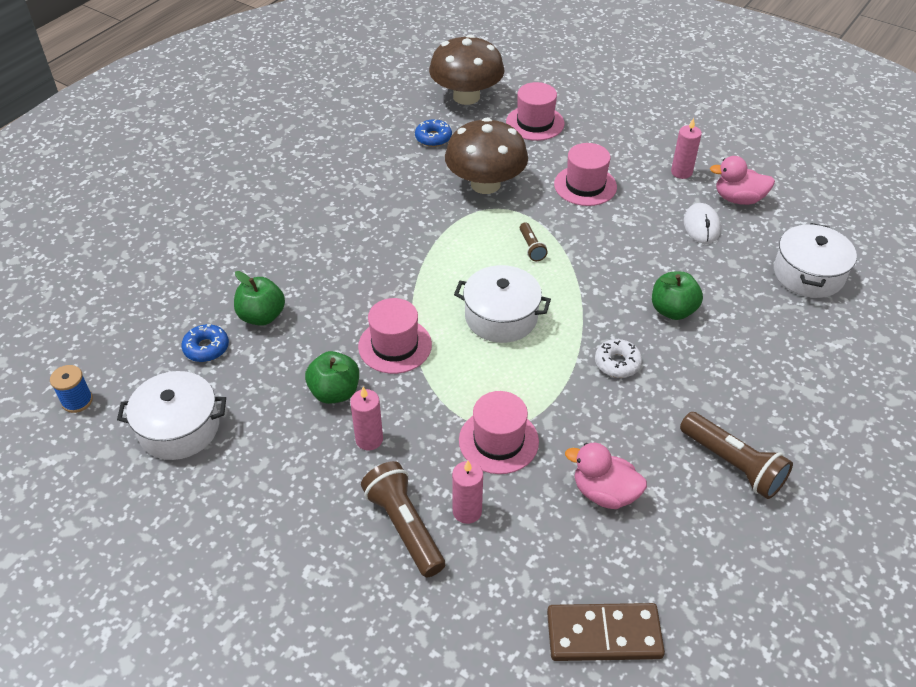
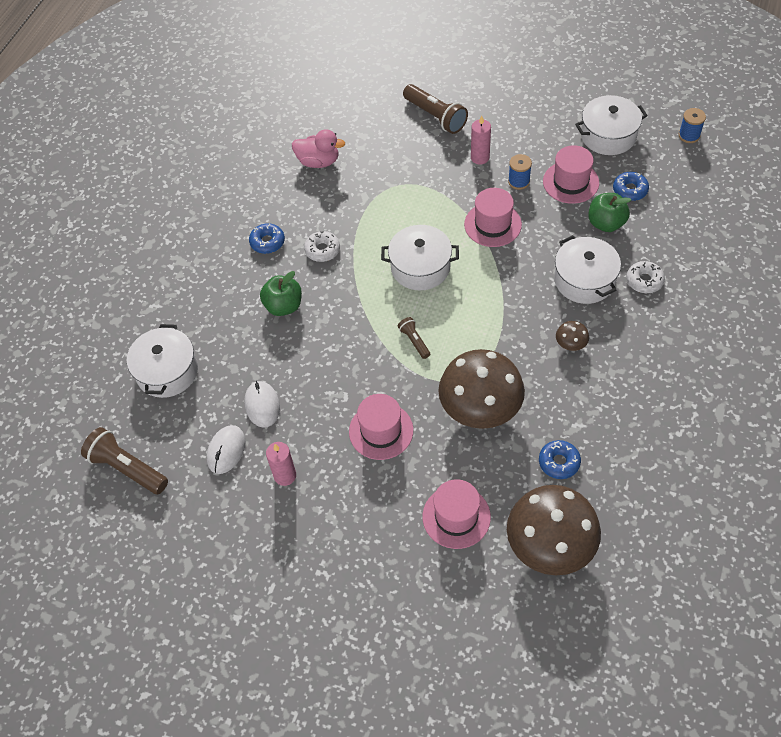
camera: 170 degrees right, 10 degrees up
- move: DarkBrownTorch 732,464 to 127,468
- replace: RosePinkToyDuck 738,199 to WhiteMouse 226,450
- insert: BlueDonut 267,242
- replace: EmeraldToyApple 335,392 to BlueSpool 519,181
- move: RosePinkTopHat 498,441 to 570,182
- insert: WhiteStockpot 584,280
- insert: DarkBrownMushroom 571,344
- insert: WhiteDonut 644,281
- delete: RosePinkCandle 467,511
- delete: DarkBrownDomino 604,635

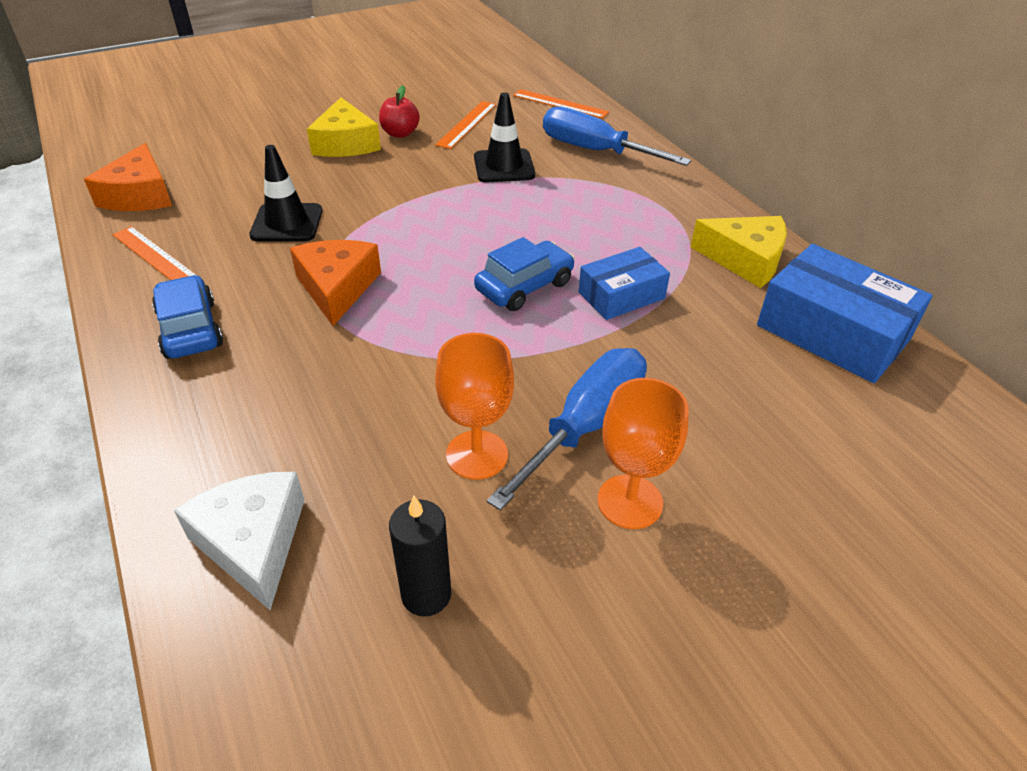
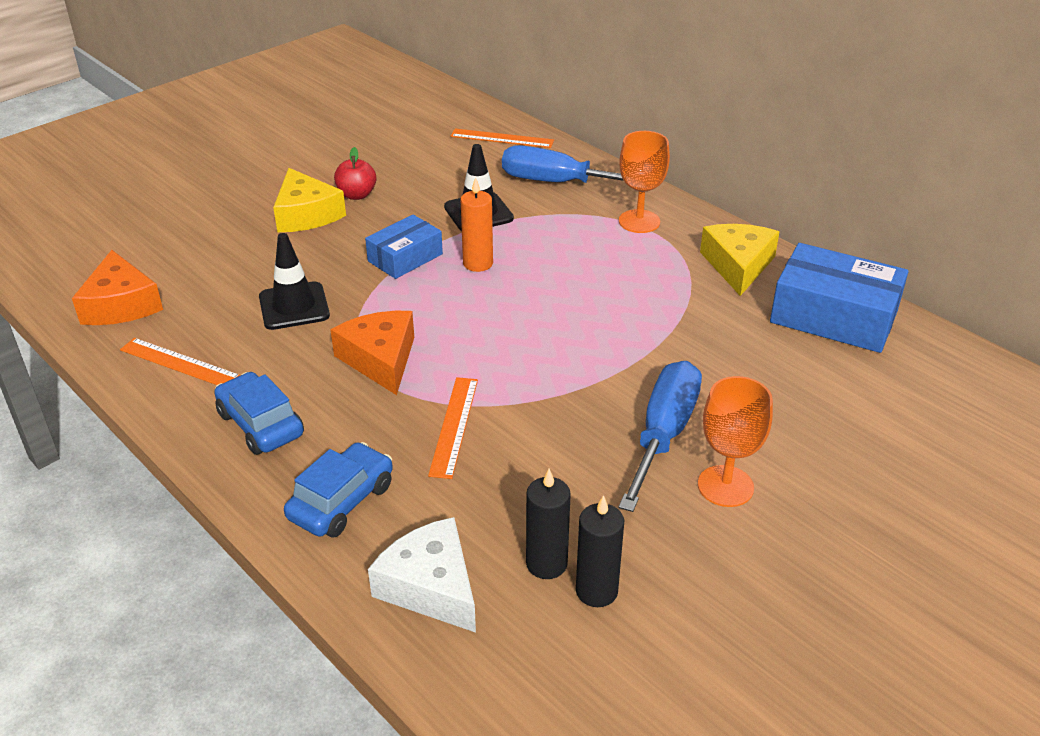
camera: 15 degrees left, 5 degrees down
- move: BlueCar 524,286 to 341,501
- move: BluePackage 621,295 to 405,257
- move: OrangeMeasuringStick 467,124 to 454,426
- insert: OrangeCandle 478,263
- insert: BlackCandle 546,564
- move: OrangeWineGlass 477,455 to 639,221
- rotate: BrightYellowCheese 745,260 = 738,265 90 degrees counterclockwise

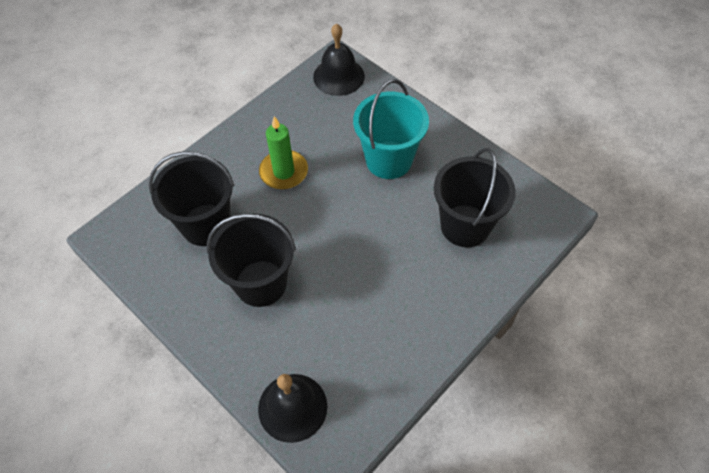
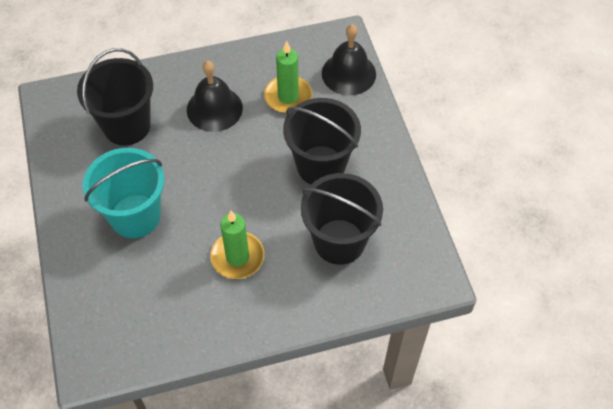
camera: 150 degrees left, 0 degrees up
- move: BlackHandBell 338,76 to 214,108
- insert: EmeraldCandle 288,96

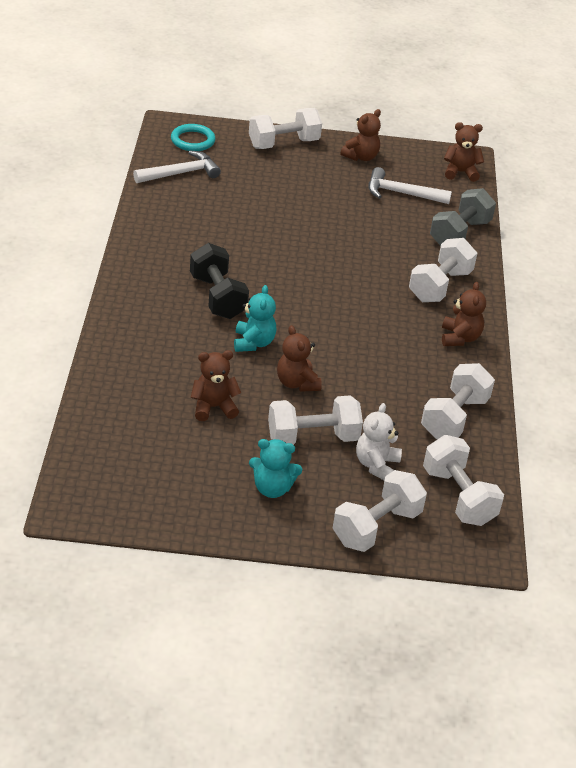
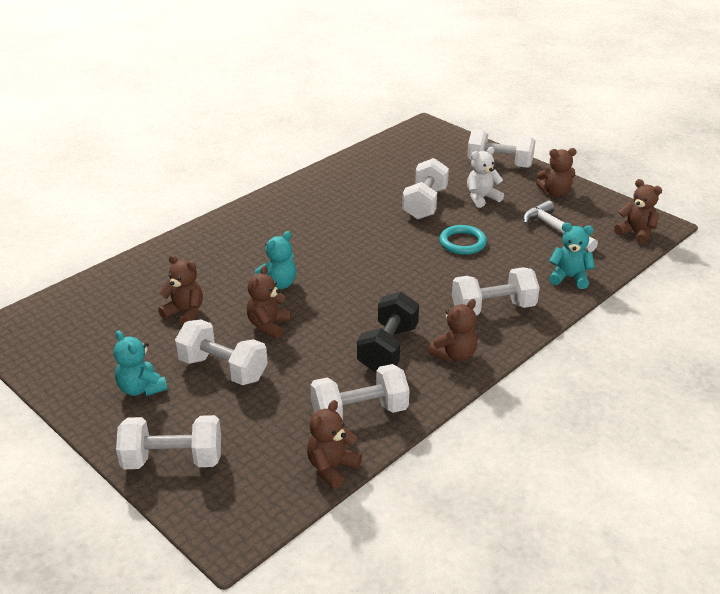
camera: 45 degrees right, 5 degrees down
- insert: DarkBrownStuffedBear 332,468
- move: BlackFreeWeight 217,297 to 388,348
- move: WhiteFreeWeight 458,496 to 425,204
- move: TurquoiseTorus 193,140 to 462,243
- move: WhiteStuffedBear 376,465 to 481,198
- replace: GrayFreeWeight 459,234 to TurquoiseStuffedBear 569,277
- delete: WhiteHammer 180,173

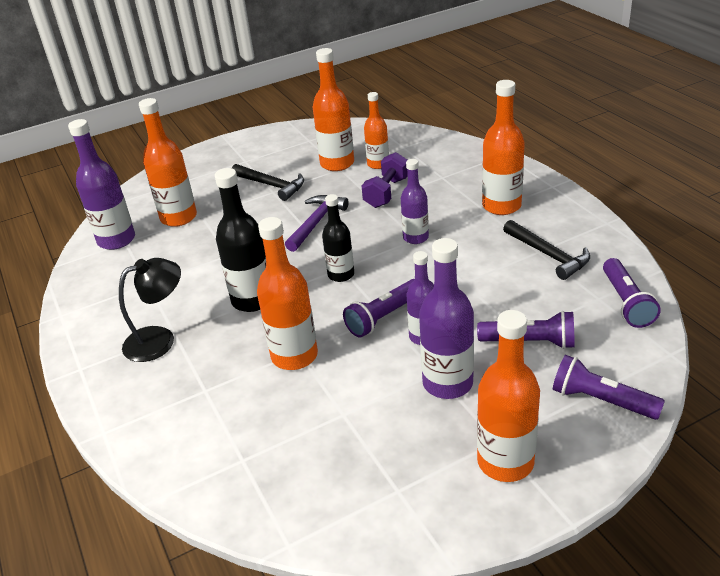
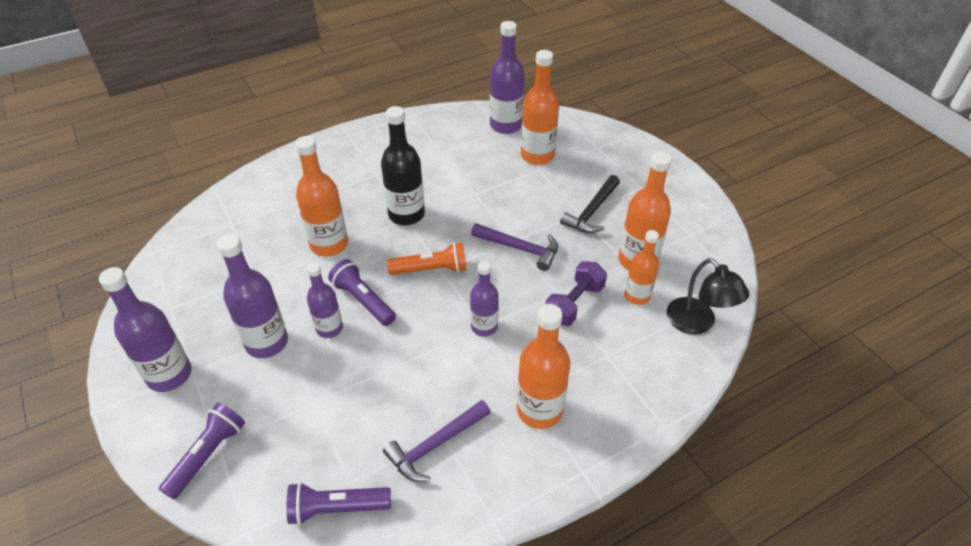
camera: 85 degrees right, 10 degrees up
- recolor: OrangeFlask 505,462 to VioletFlask 169,375
- recolor: BlackHammer 548,255 to VioletHammer 435,445
- replace: BlackFlask 341,275 to OrangeTorch 431,269
- rotate: VioletFreeWeight 386,192 = 574,303 75 degrees counterclockwise
- move: BlackDeskLamp 160,340 to 697,323
- delete: VioletTorch 529,342

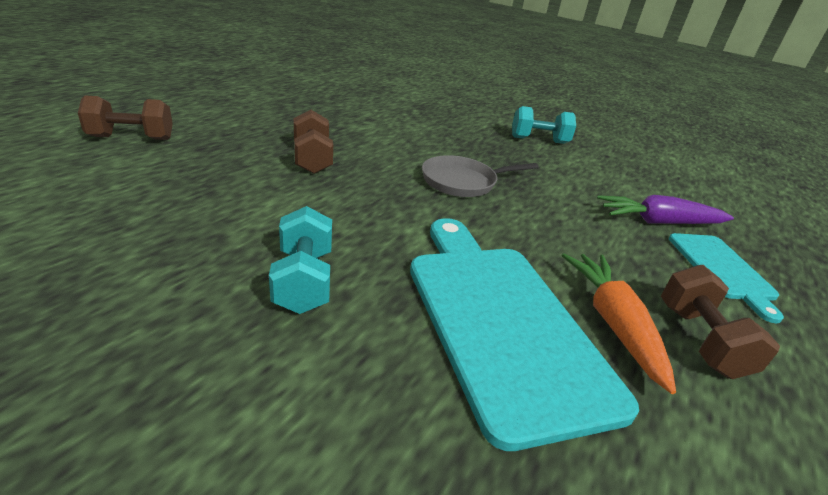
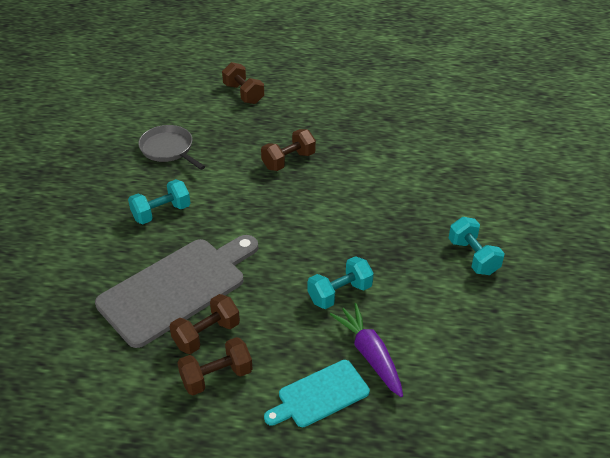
camera: 70 degrees right, 10 degrees up
- recolor: TurquoiseChoppingBoard 501,321 to GrayChoppingBoard 177,288
- move: GrayFryingPan 462,182 to 168,149
- replace: OrangeCarrot 613,323 to DarkBrownFreeWeight 206,335
- insert: TurquoiseFreeWeight 340,293

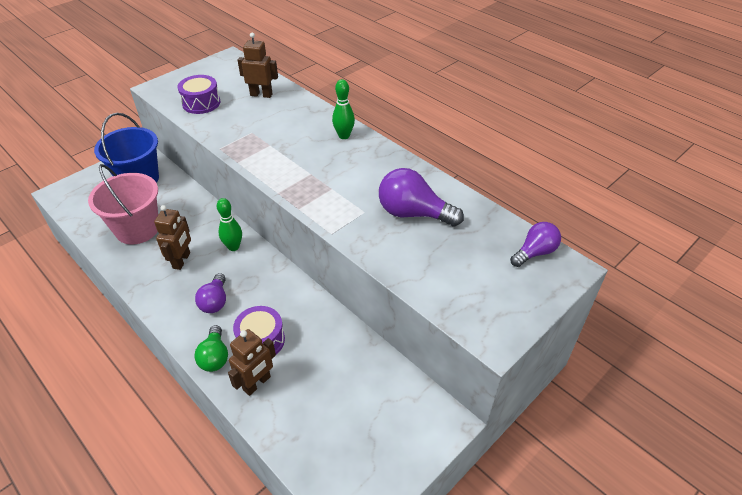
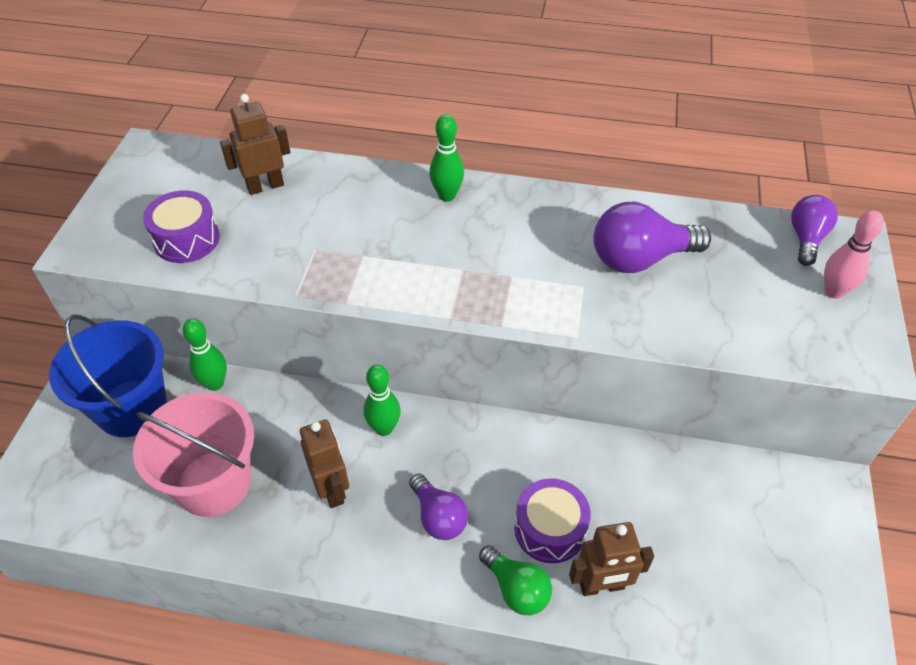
camera: 35 degrees left, 5 degrees up
- insert: EmeraldTenpin 215,383
- rotate: DarkBrownRobot 257,383 = 602,586 75 degrees clockwise
- insert: RosePinkTenpin 833,291

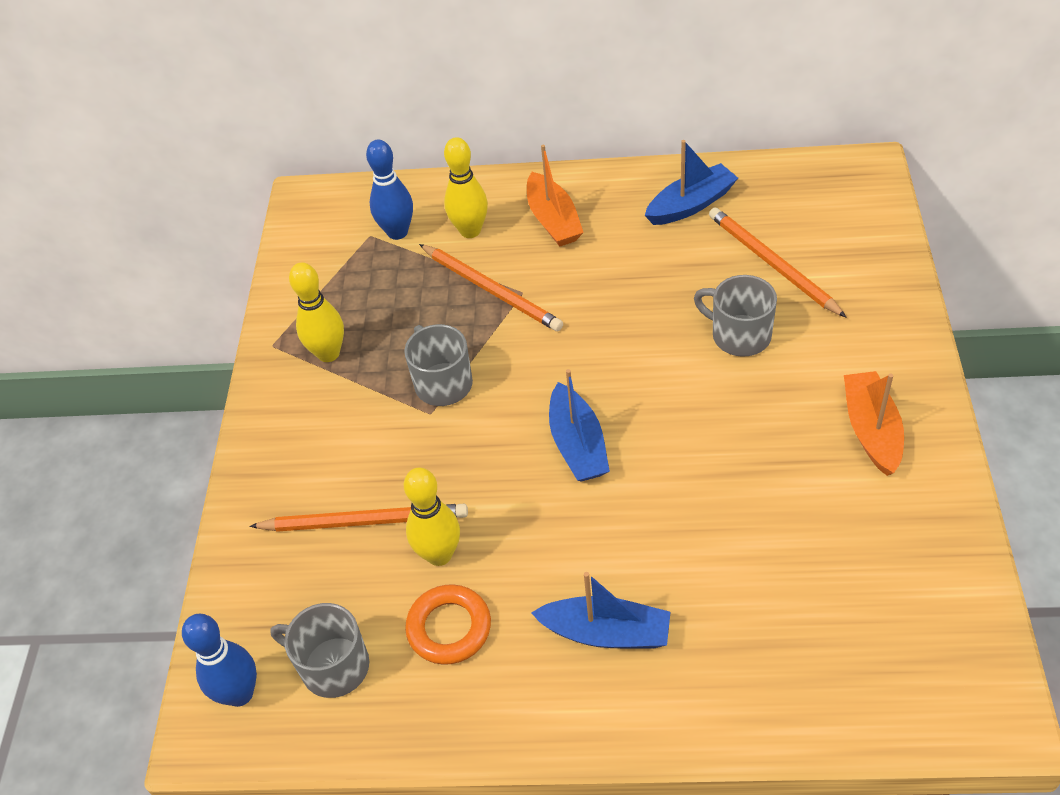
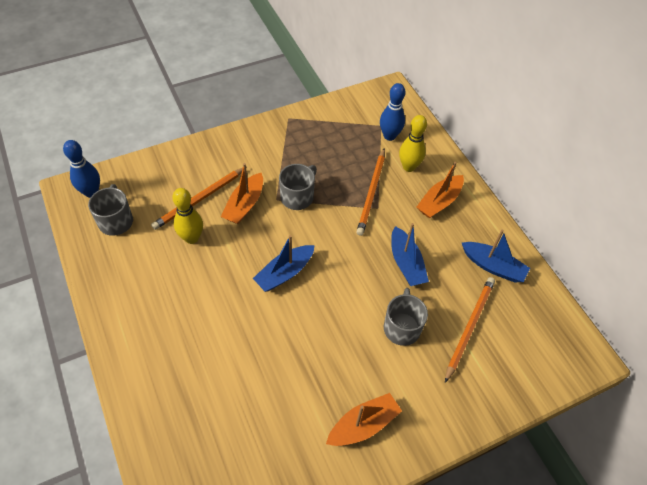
camera: 55 degrees right, 5 degrees up
- rotate: OrangePencil 365,521 = 199,199 75 degrees clockwise
- insert: OrangeSailboat 244,205
- move: BlueSailboat 606,633 to 406,263
- delete: BrightYellowTenpin 328,353
- delete: OrangeTorus 449,628

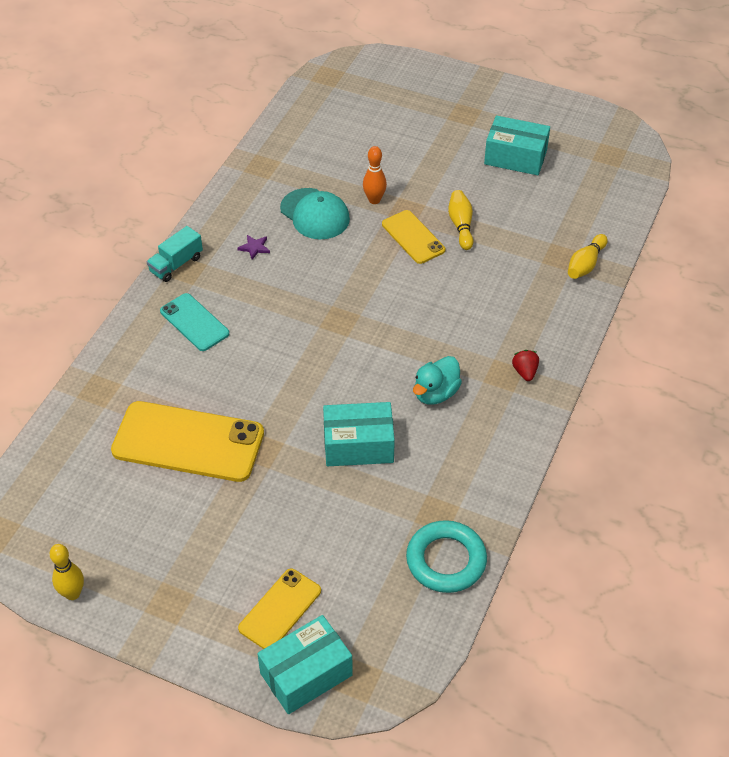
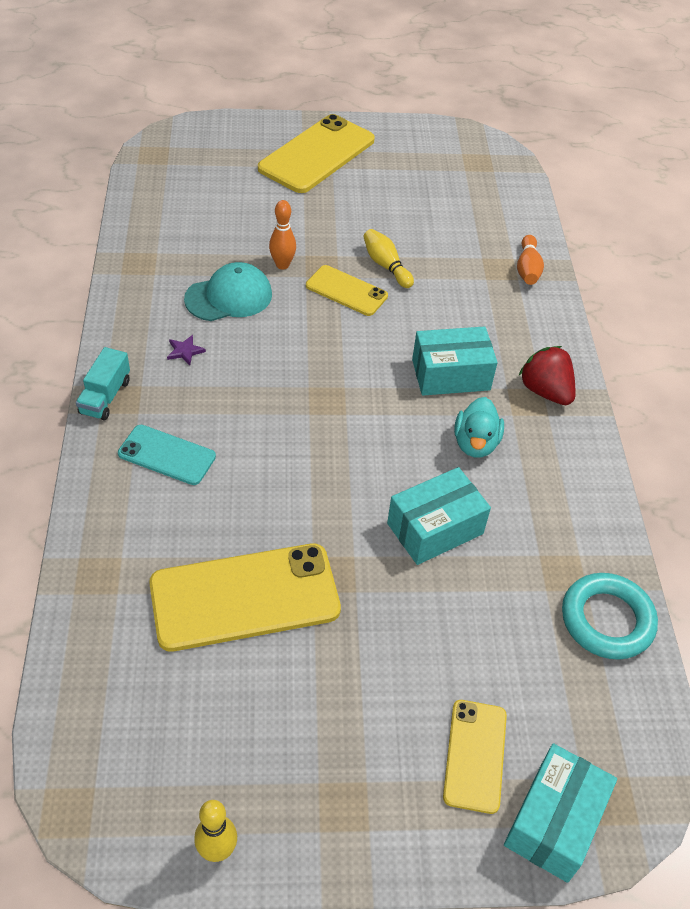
camera: 30 degrees left, 0 degrees up
- rotate: TurquoiseCap 315,214 = 229,297 45 degrees counterclockwise
- insert: BrightYellowPhone 317,154
- move: TurquoisePackage 515,157 to 450,375
- recolor: BrightYellowTenpin 585,264 to OrangeTenpin 527,269
- resize: ScarletStrawberry 525,372 = 545,391 x1.74

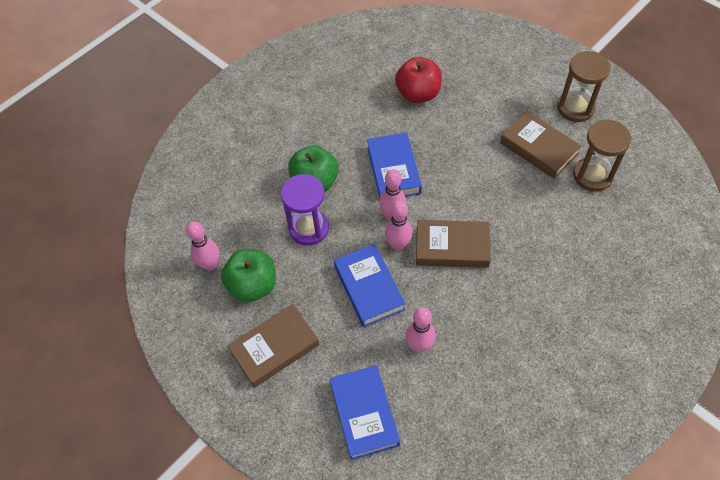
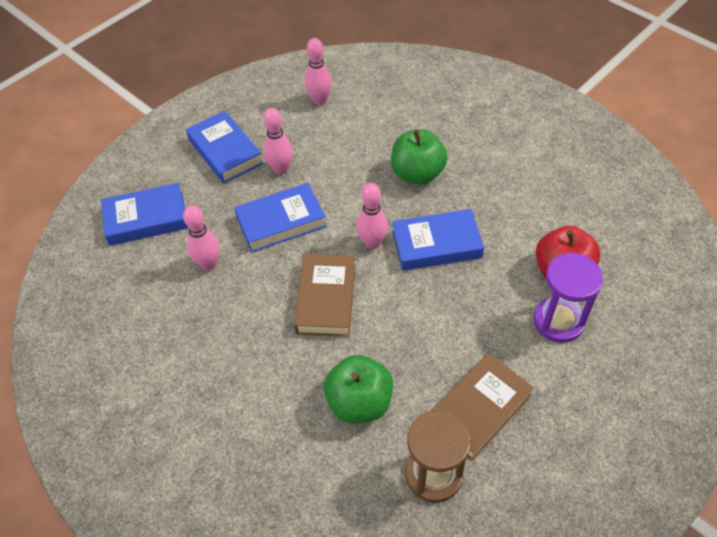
camera: 90 degrees right, 5 degrees down
- recolor: DarkBrownBook 275,348 to BlueBook 225,151
- move: RosePinkTenpin 398,244 to 281,169
- move: EmeraldToyApple 253,285 to 359,402
- move: VioletHourglass 309,228 to 558,321
- delete: DarkBrownHourglass 575,108

